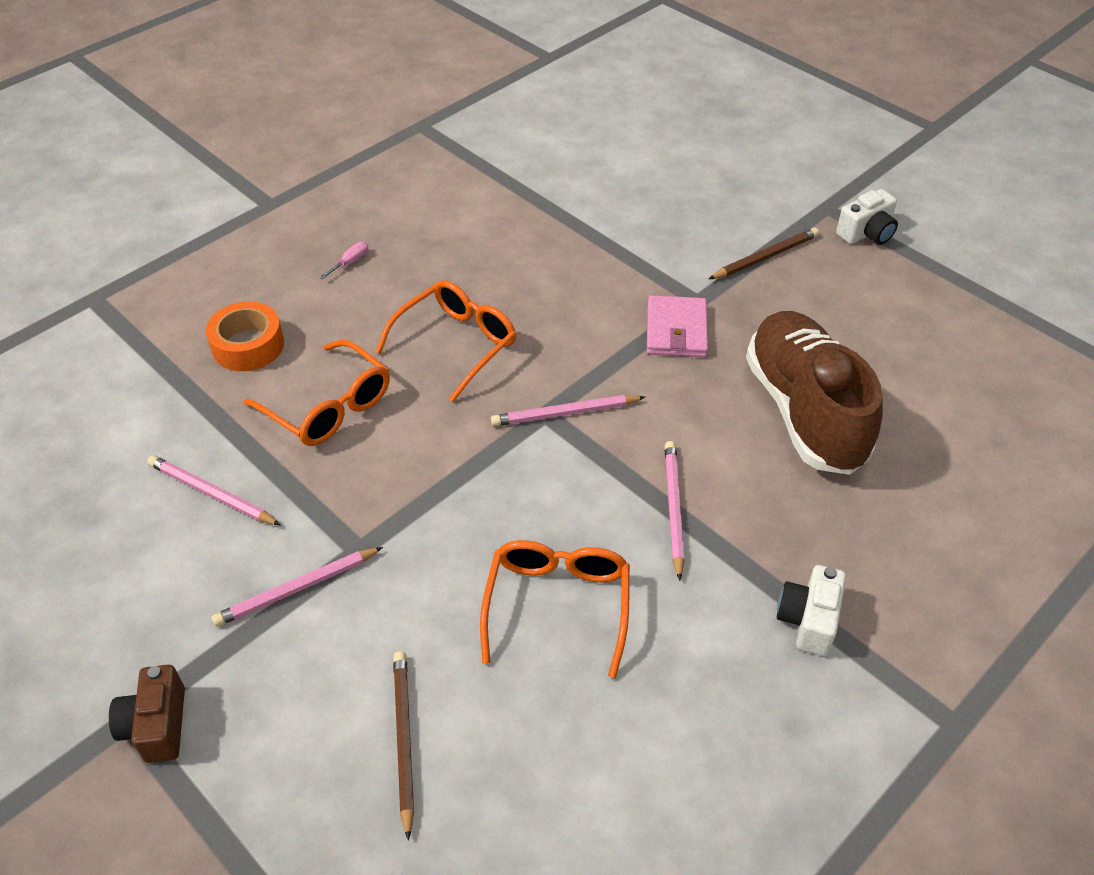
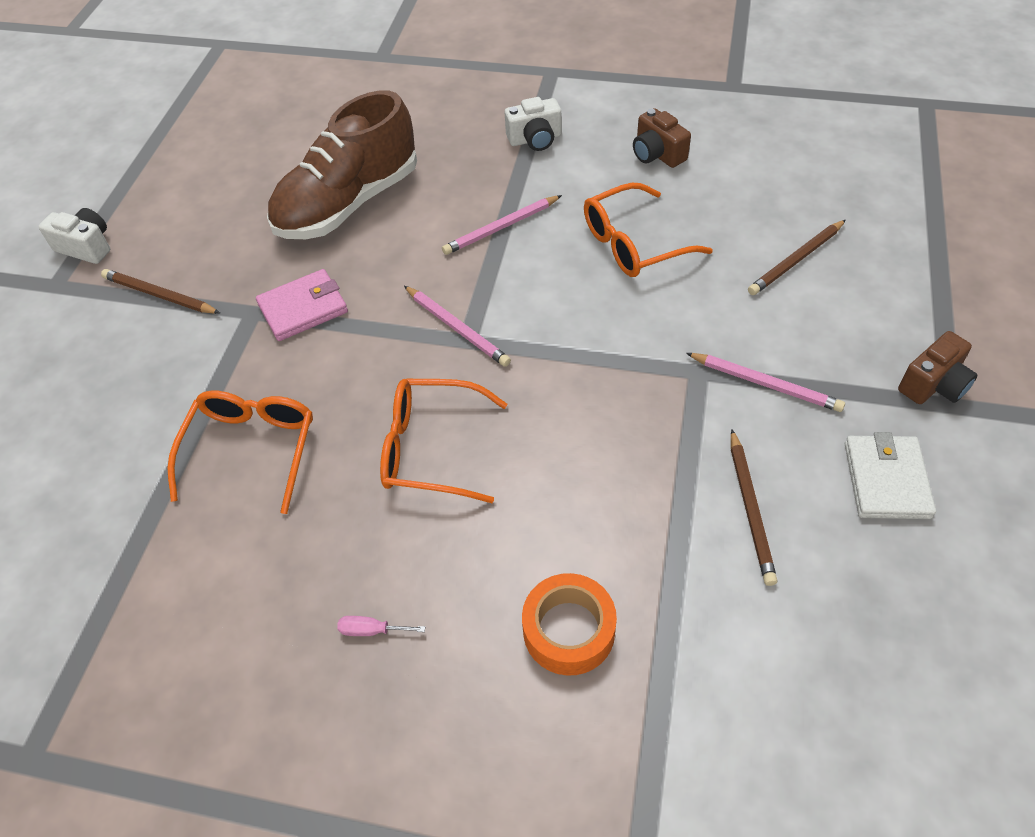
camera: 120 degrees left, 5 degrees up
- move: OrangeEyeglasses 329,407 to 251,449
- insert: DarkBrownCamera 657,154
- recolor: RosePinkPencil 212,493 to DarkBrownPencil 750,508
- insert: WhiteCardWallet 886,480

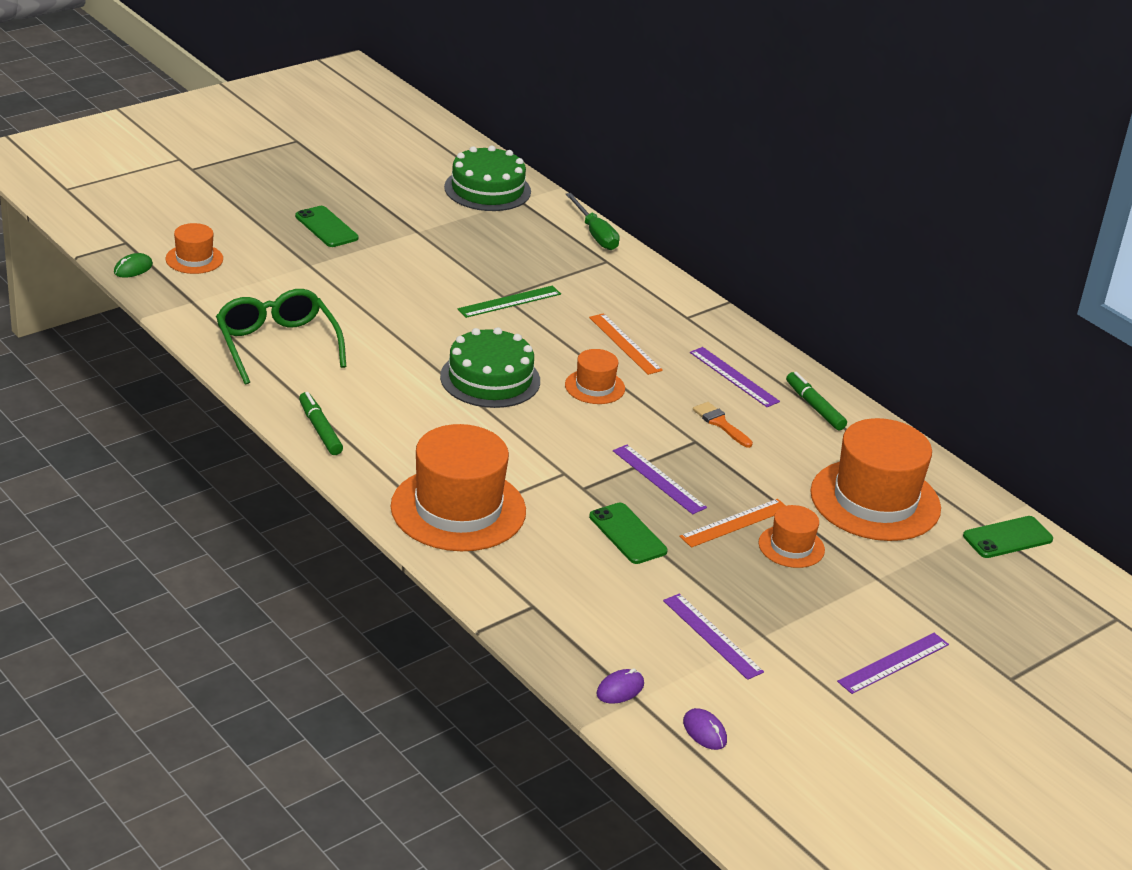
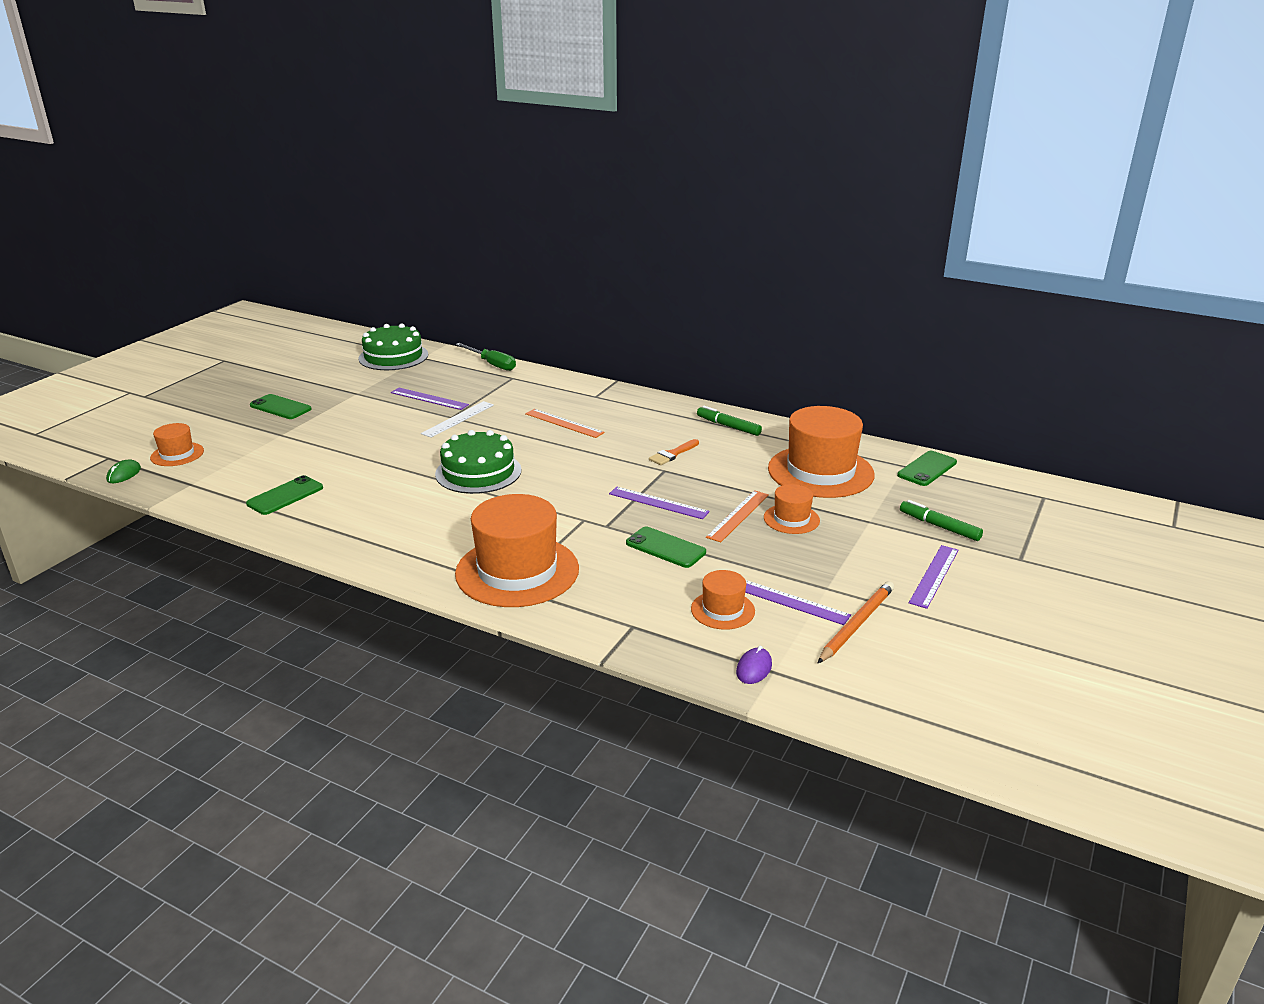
camera: 20 degrees left, 5 degrees down
- replace: EmeraldEyeglasses 277,345 to EmeraldPhone 285,496
- move: VioletMeasuringStick 734,377 to 429,399
- recolor: EmeraldMeasuringStick 509,302 to WhiteMeasuringStick 458,419
- rotate: OrangeBrush 720,423 = 672,454 75 degrees counterclockwise
- move: OrangeTopHat 595,387 to 722,610
- insert: OrangePencil 856,624
- move: EmeraldFeltPen 320,430 to 940,526
- delete: VioletMouse 704,732

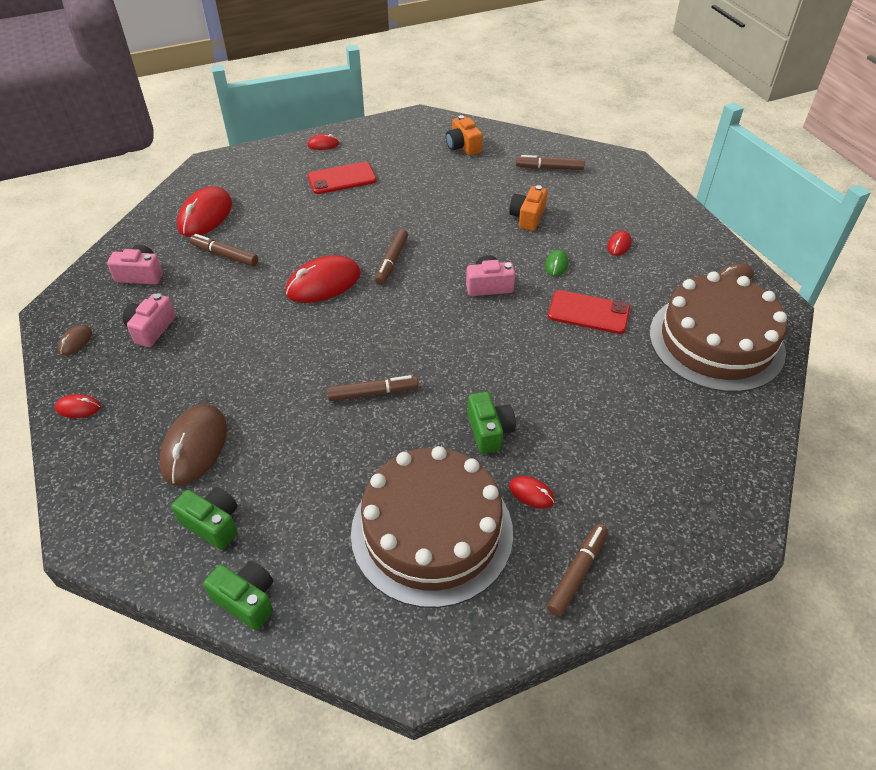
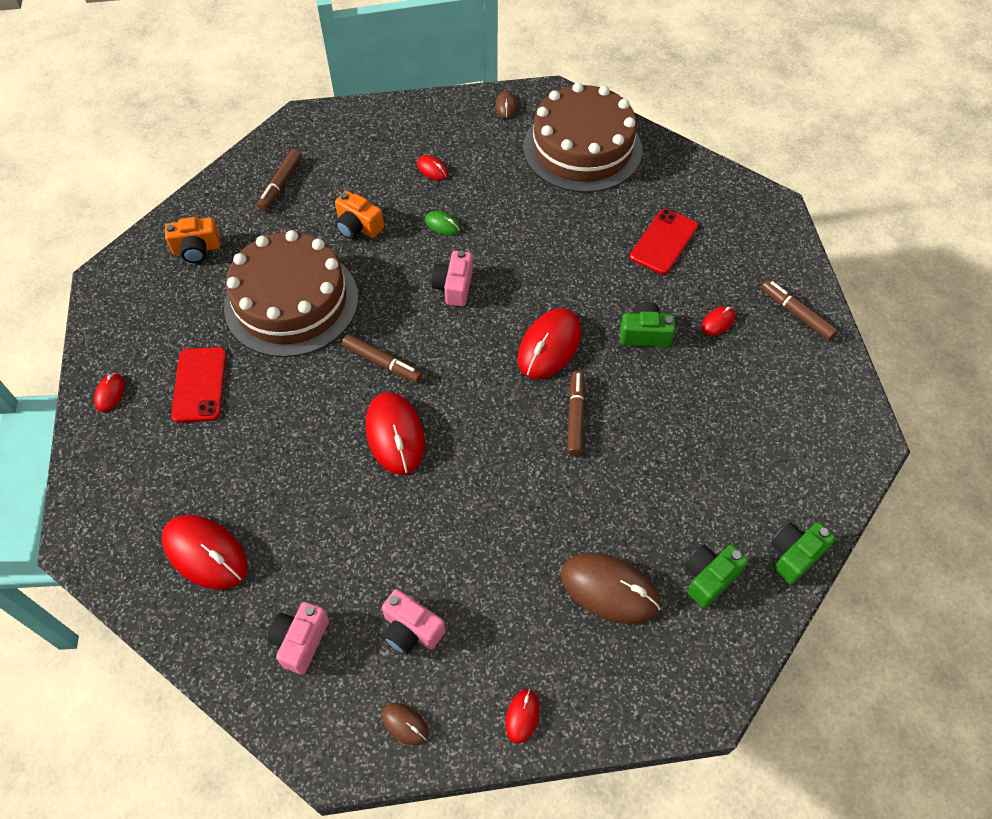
camera: 75 degrees left, 10 degrees up
- move: DarkBrownCake 432,531 to 291,302
- insert: ScarletMouse 549,346
- move: ScarletPhone 588,312 to 663,242
- delete: DarkBrownFeltPen 225,255

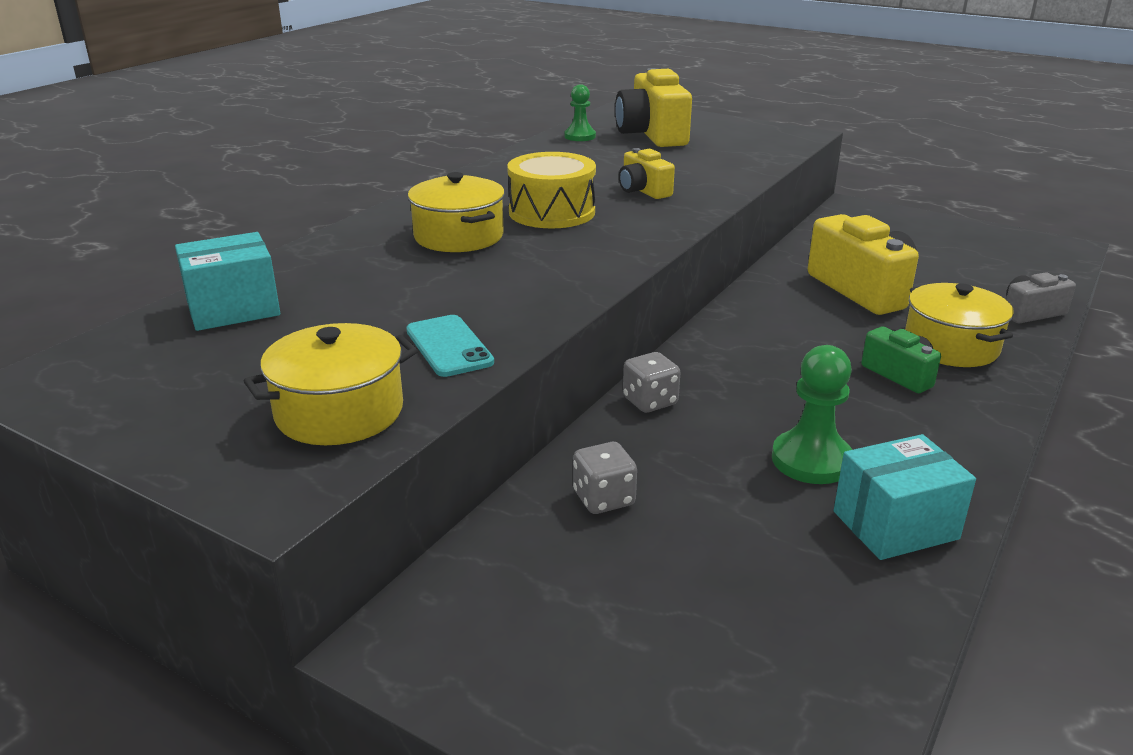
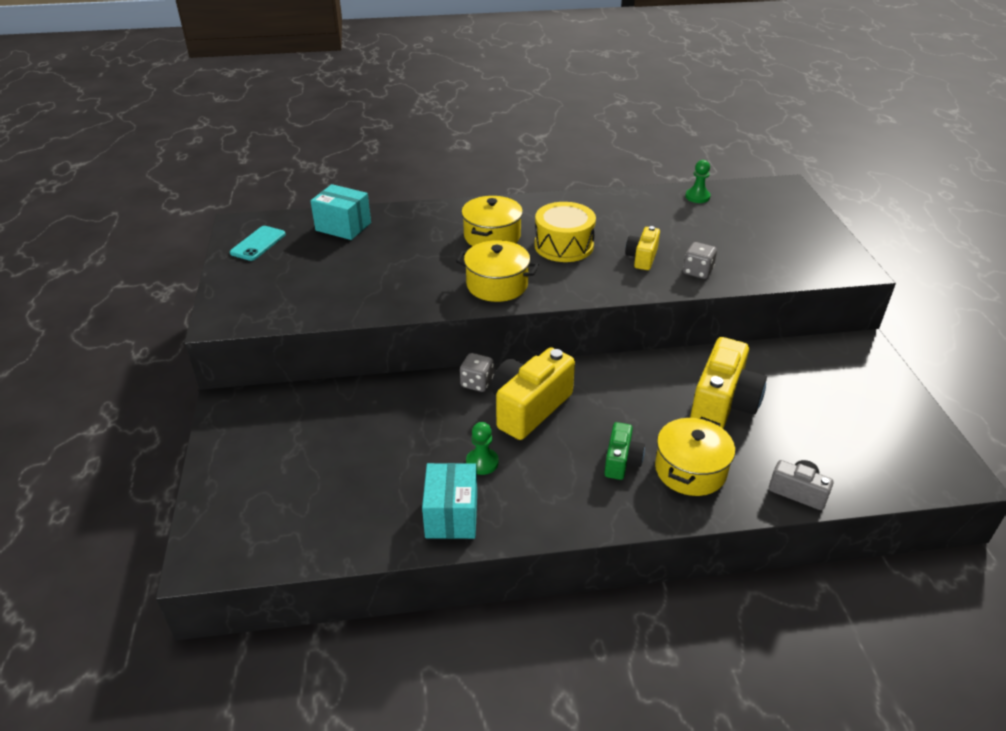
camera: 50 degrees right, 10 degrees up
- move: TurquoisePhone 449,346 to 258,244
- rotate: TurquoisePackage 895,525 = 451,515 60 degrees clockwise
- move: BrightYellowStockpot 339,412 to 497,285
- resize: EmeraldGamePawn 811,460 = 482,462 x0.65
- move: BrightYellowCamera 652,135 to 529,408
- move: GrayDie 604,499 to 697,271

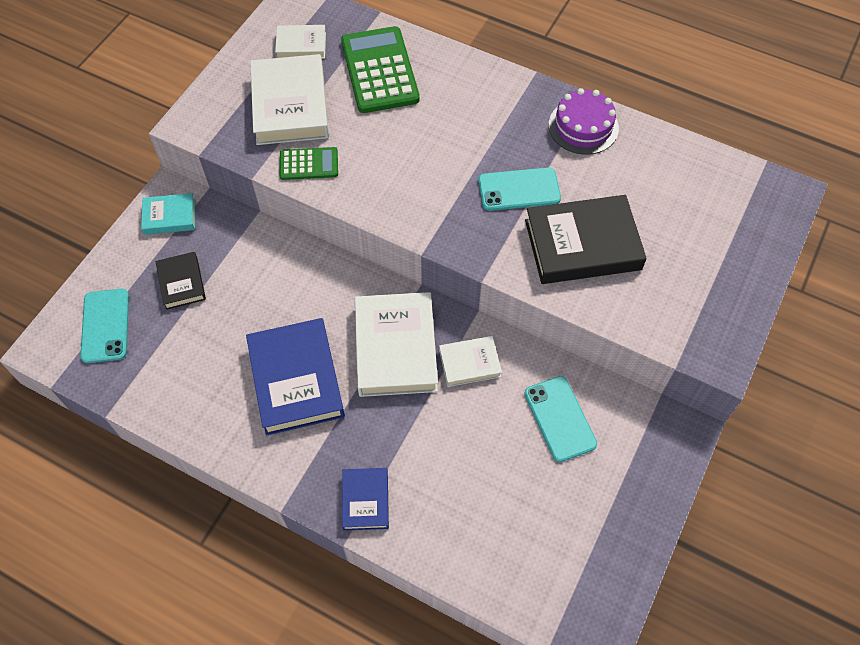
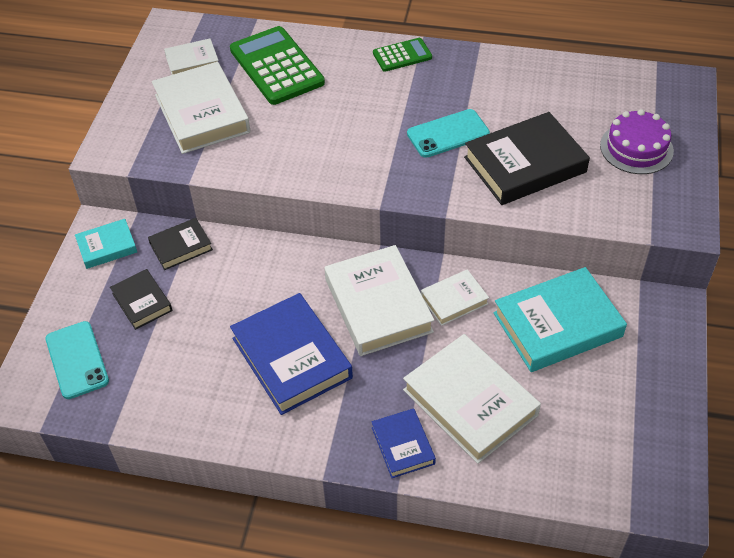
camera: 15 degrees left, 10 degrees down
- insert: BlackBook 181,247
- move: EmeraldCalculator 309,164 to 402,55
- insert: WhiteBook 470,402
- replace: TurquoisePhone 560,418 to TurquoiseBook 557,325
- move: VioletCake 583,126 to 636,148

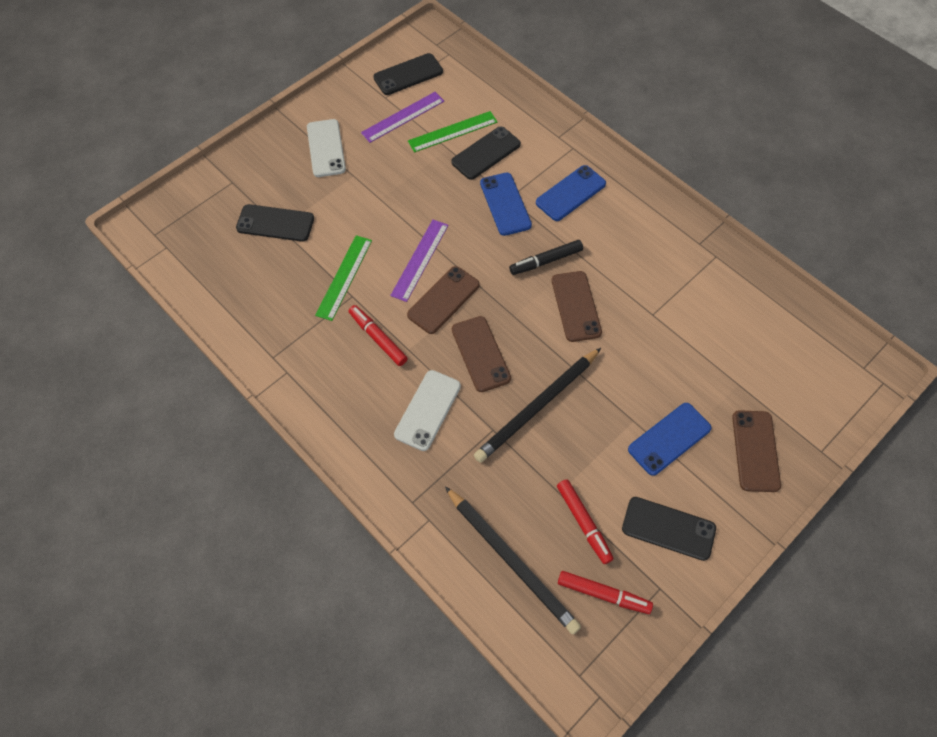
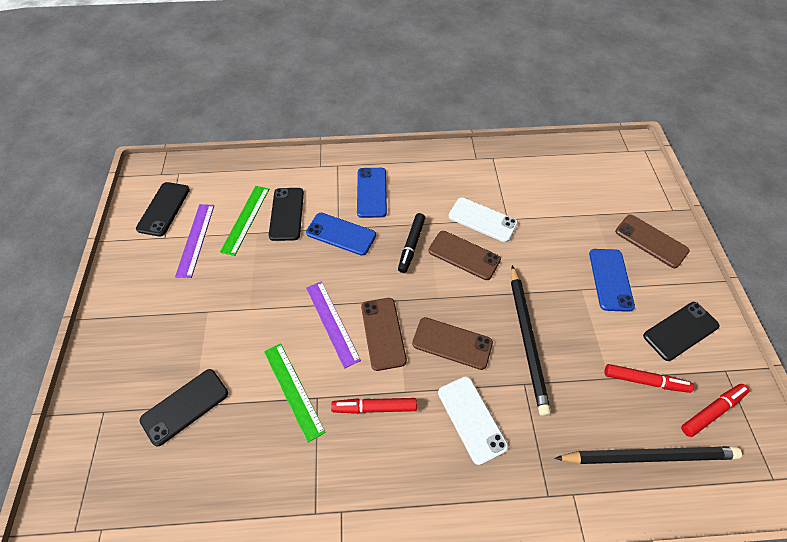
camera: 50 degrees left, 5 degrees down
- move: WhitePhone 326,148 to 482,220

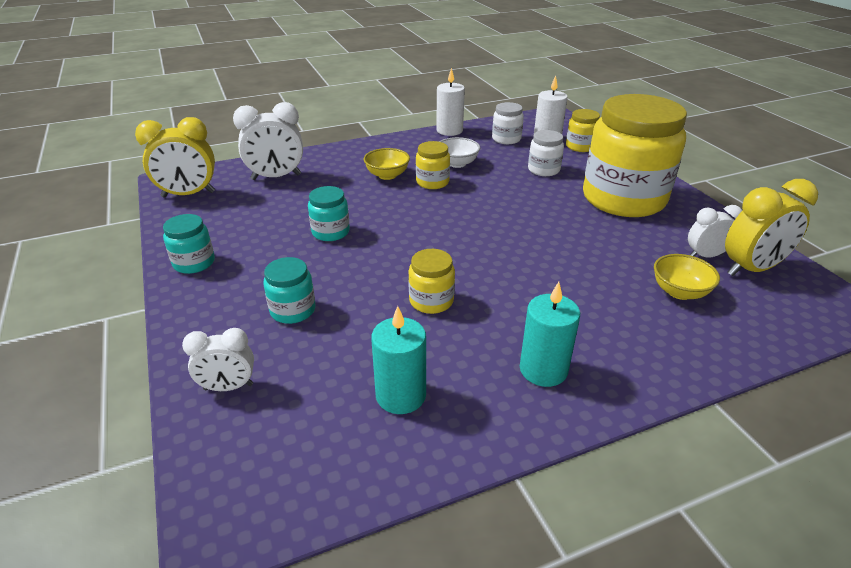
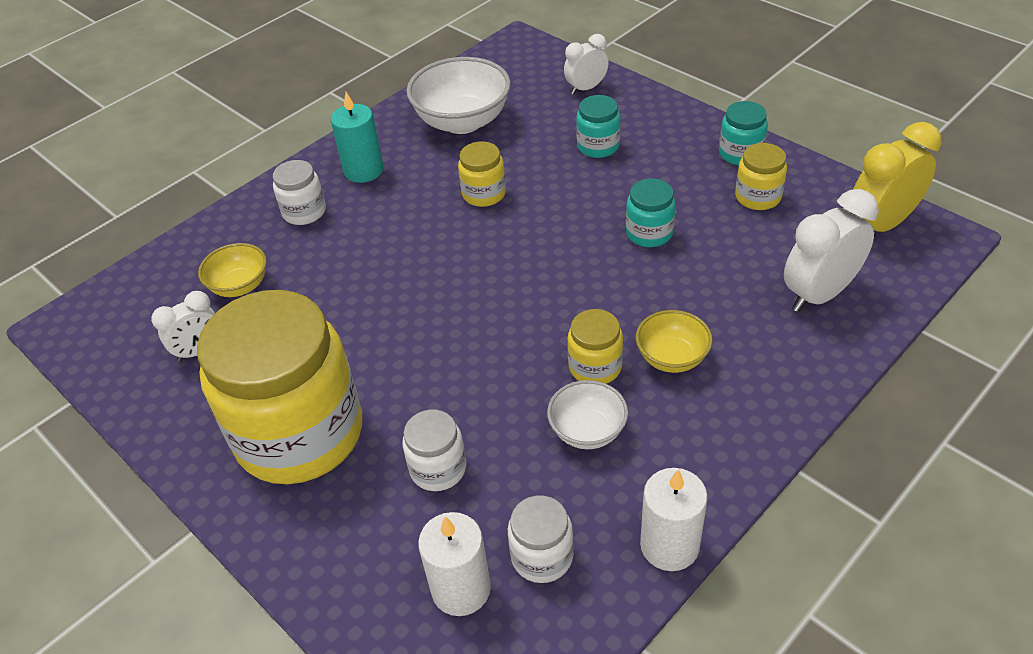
camera: 160 degrees right, 10 degrees up
- insert: WhiteJar 304,212
- replace: TurquoiseCandle 401,395 to WhiteDeepDish 462,121
- move: BrightYellowJar 580,146 to 758,197
- delete: BrightYellowBedsideClock 751,269

